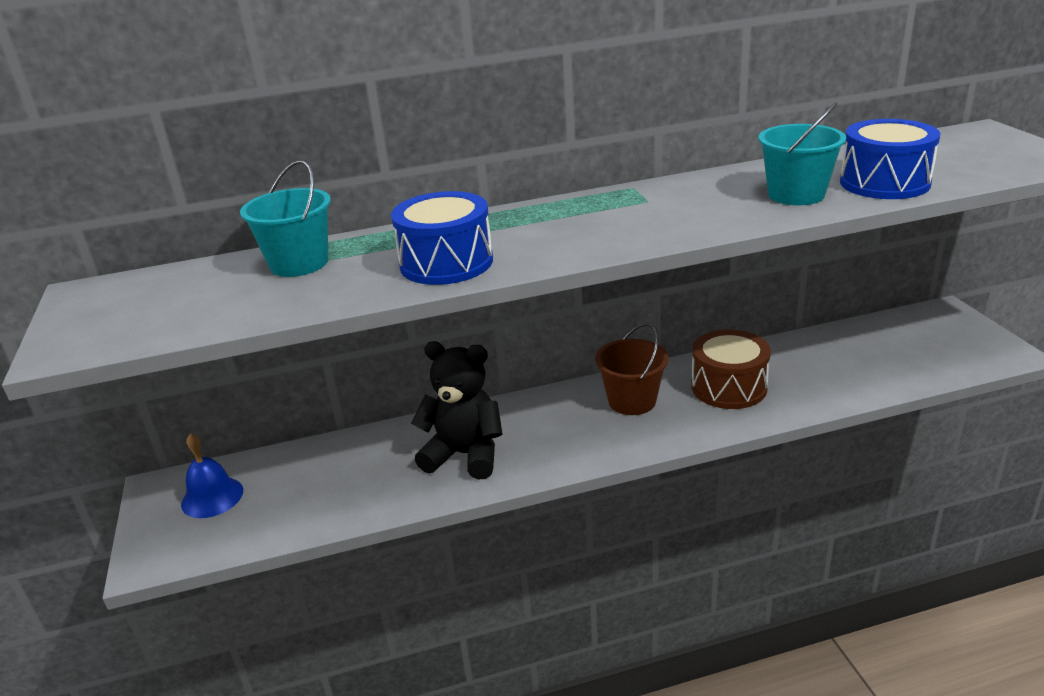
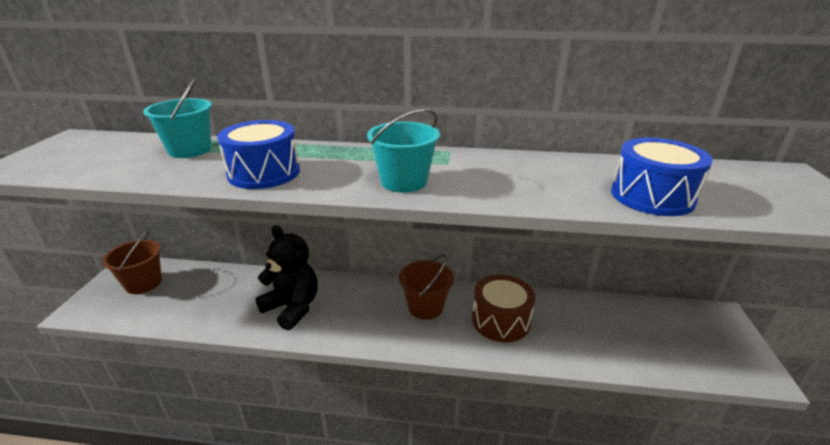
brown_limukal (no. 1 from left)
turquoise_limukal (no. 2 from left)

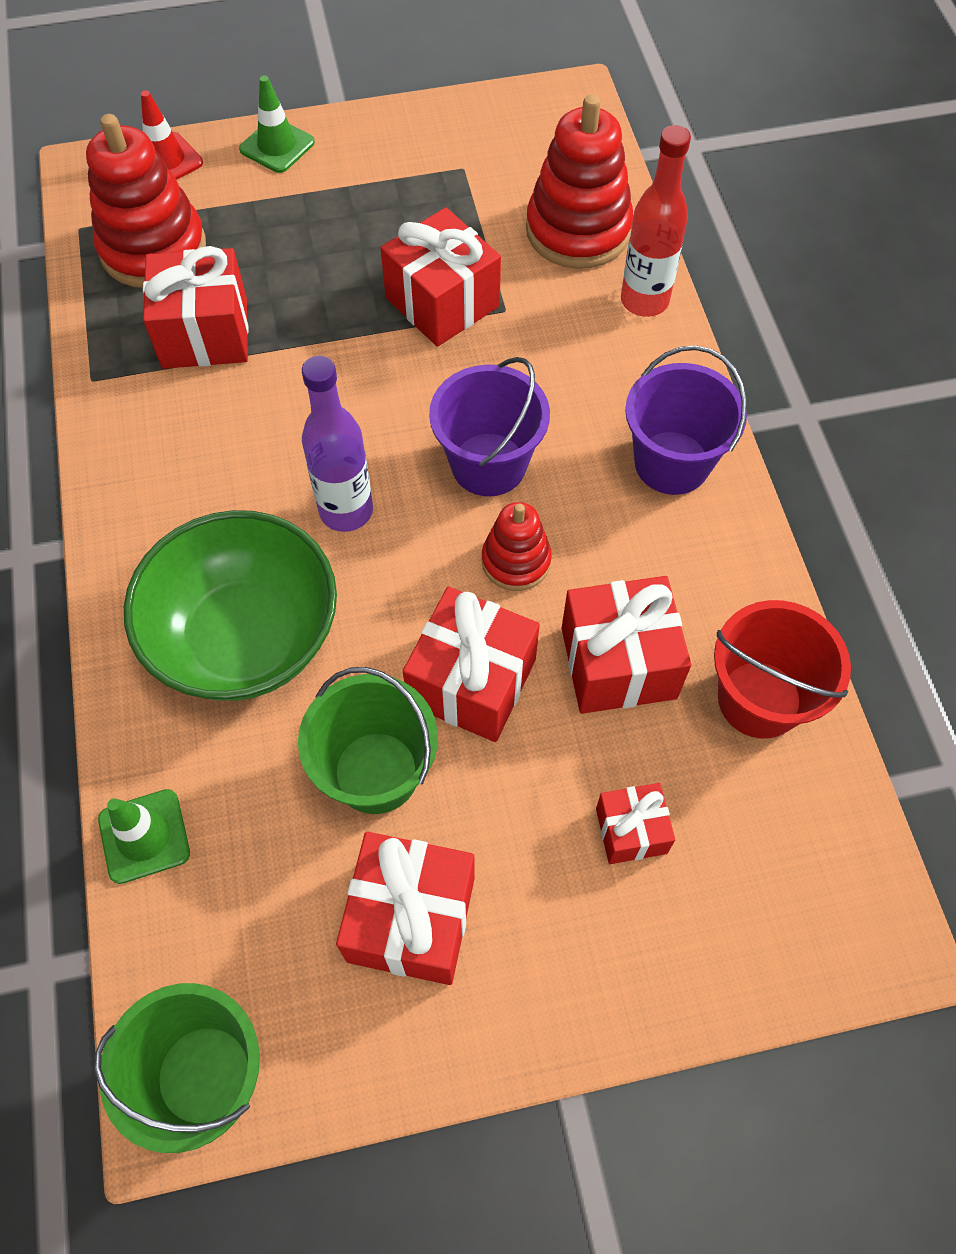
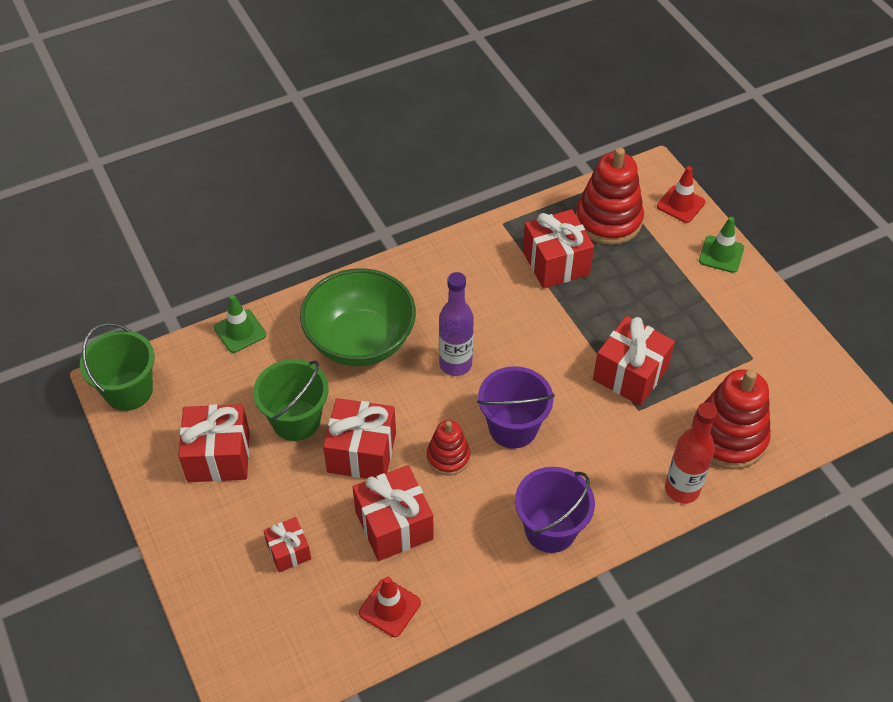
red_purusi (no. 1 from left)

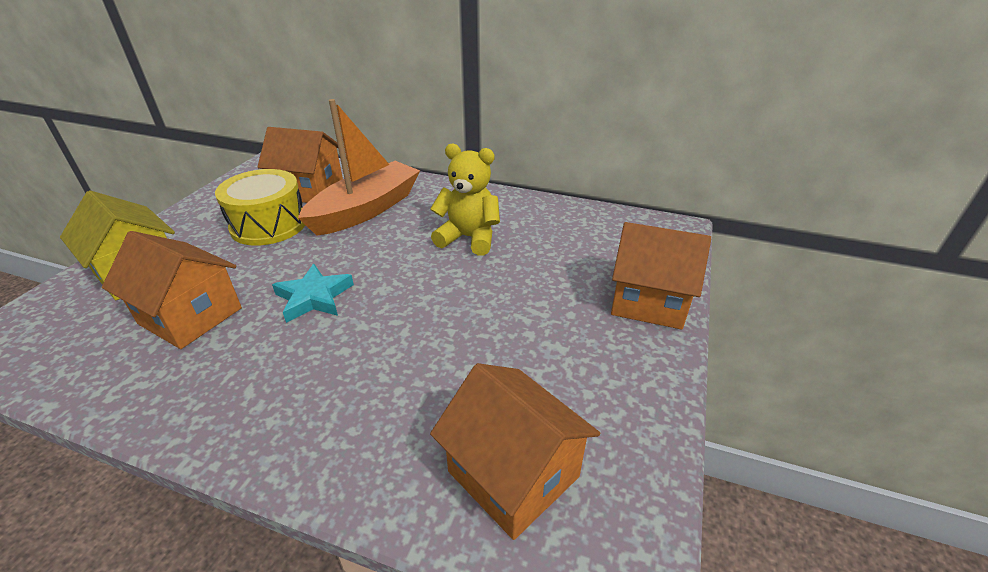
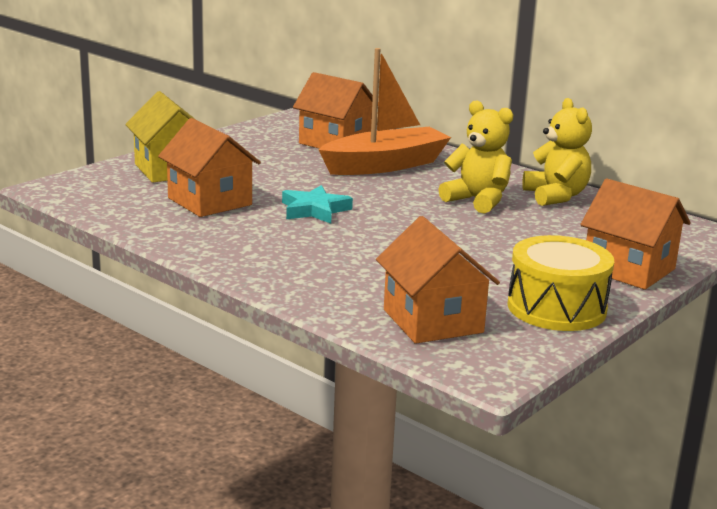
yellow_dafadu
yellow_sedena (no. 2 from left)

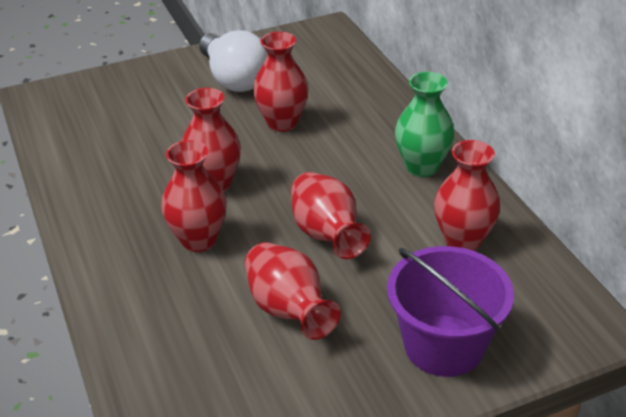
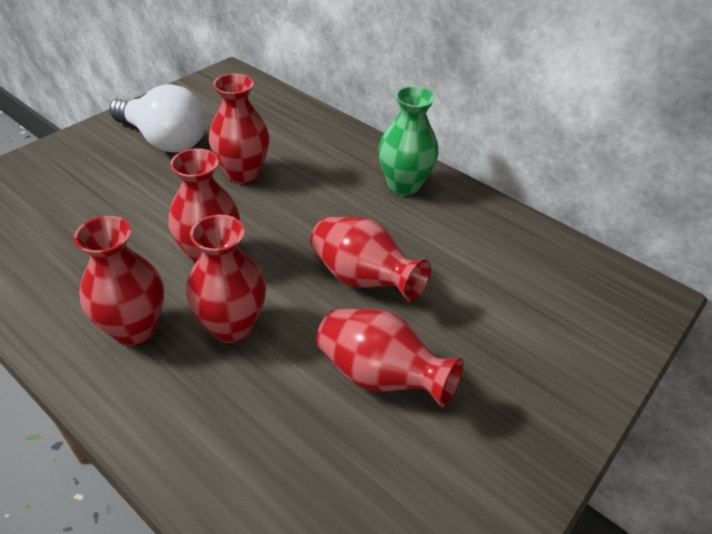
purple_limukal
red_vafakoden (no. 1 from left)

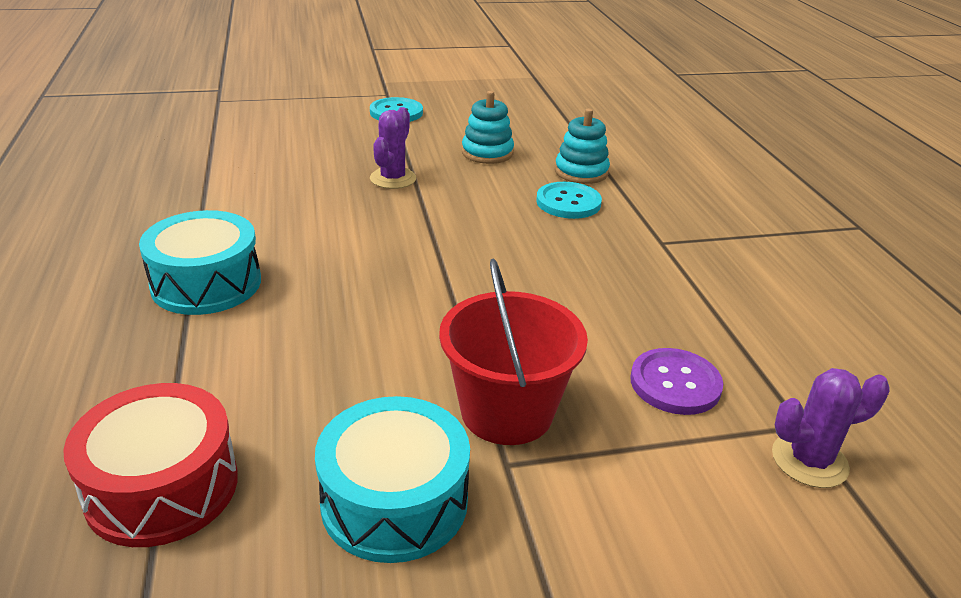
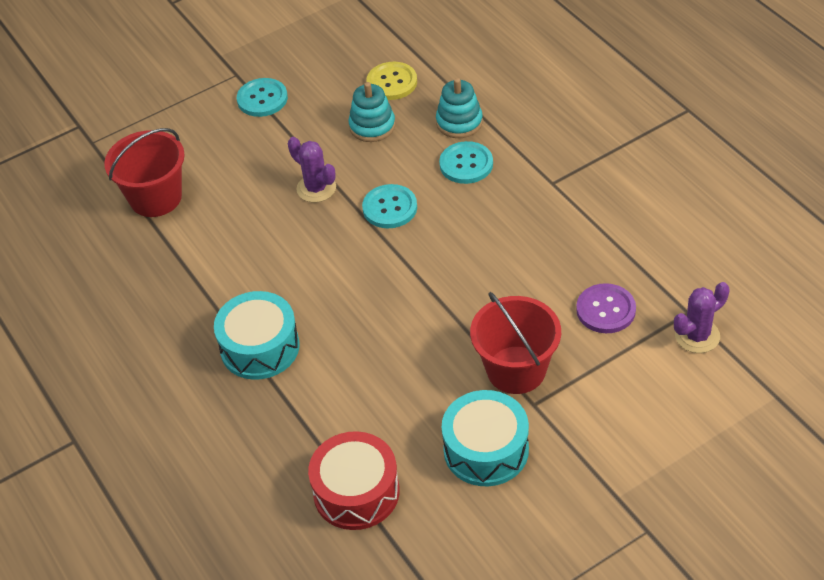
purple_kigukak (no. 1 from left)
red_limukal (no. 1 from left)
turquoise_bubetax (no. 2 from left)
yellow_bubetax

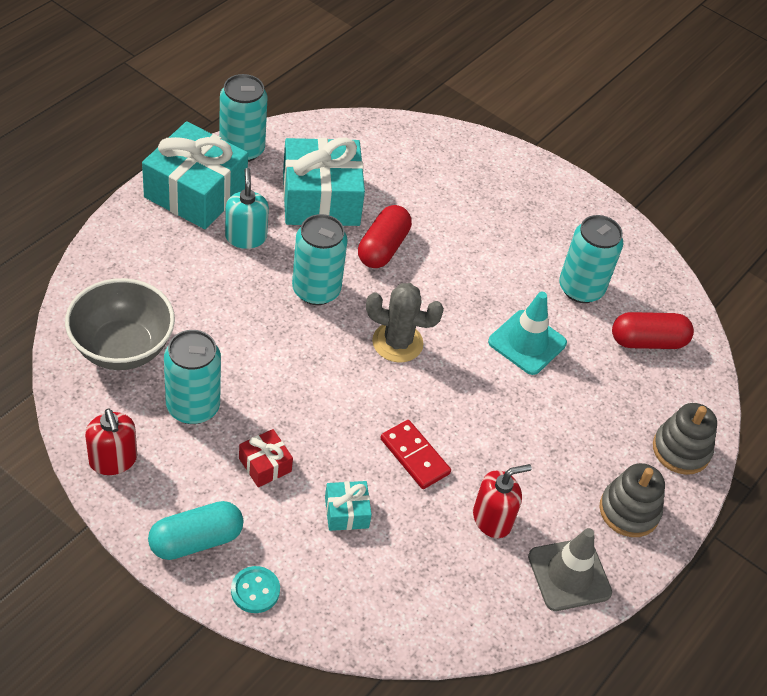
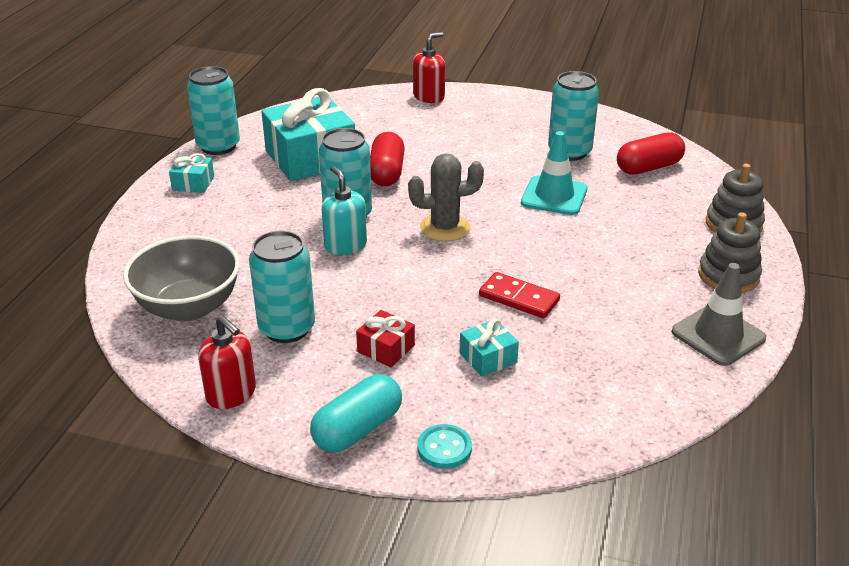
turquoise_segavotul (no. 1 from left)
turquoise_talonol
red_talonol (no. 2 from left)

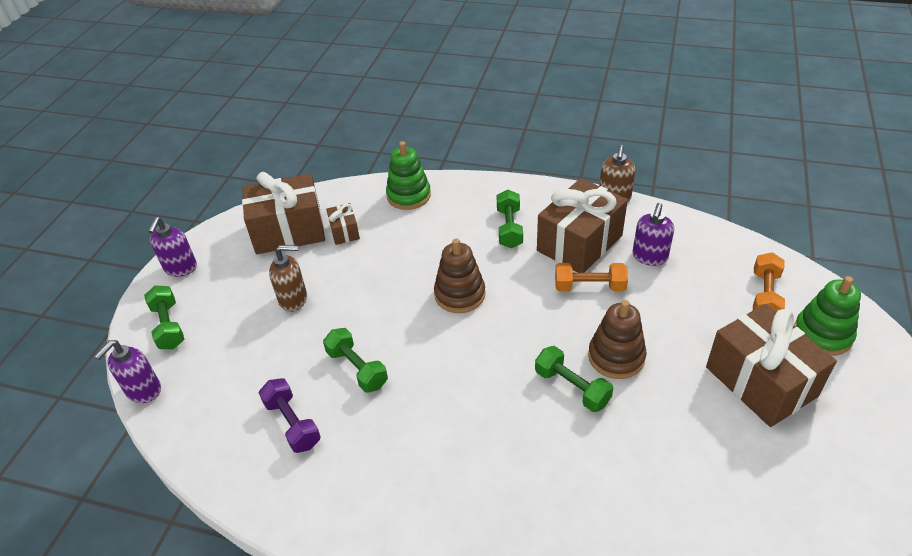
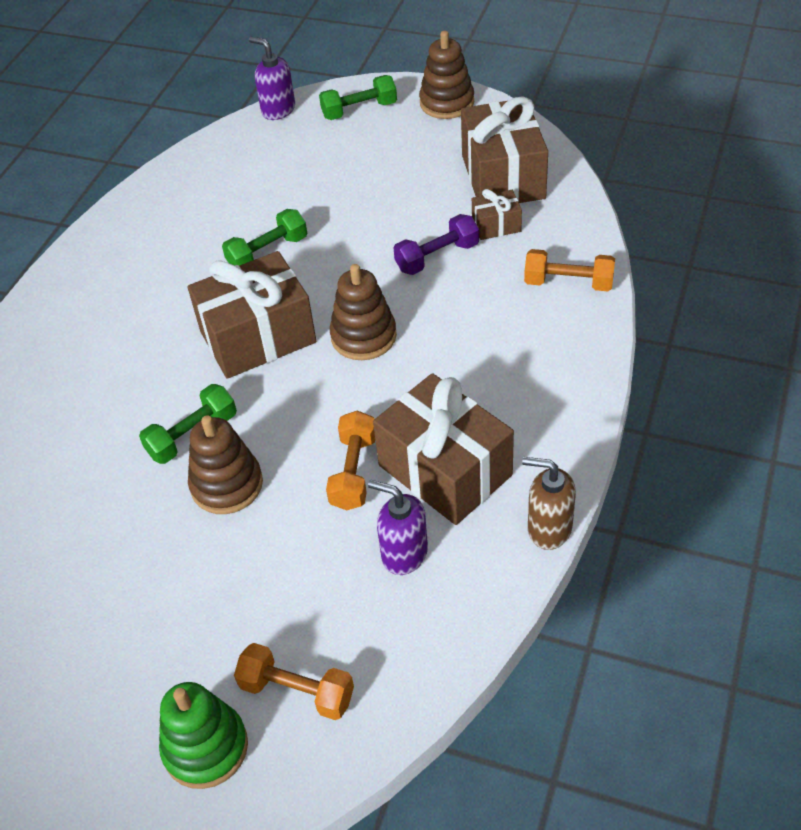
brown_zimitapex (no. 3 from left)
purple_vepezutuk
brown_talonol (no. 1 from left in the first image)
orange_vepezutuk (no. 3 from left)
green_vepezutuk (no. 3 from left in the first image)
brown_segavotul (no. 1 from left)

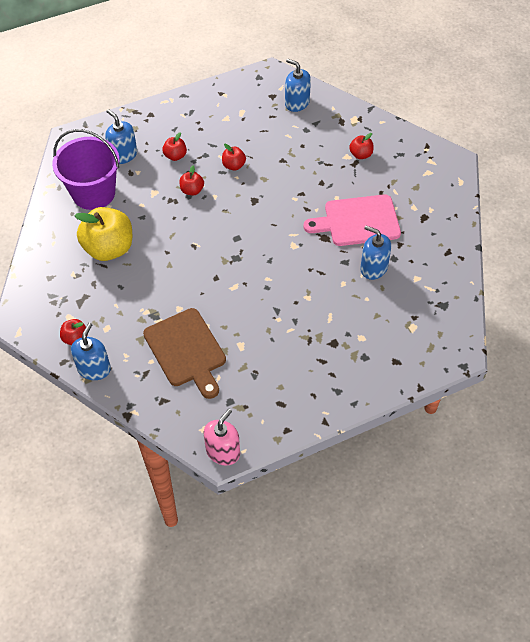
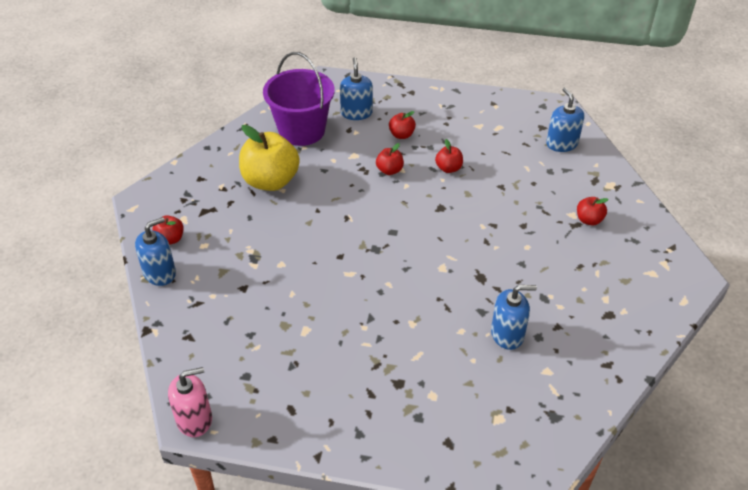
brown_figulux
pink_figulux
blue_talonol (no. 3 from left)

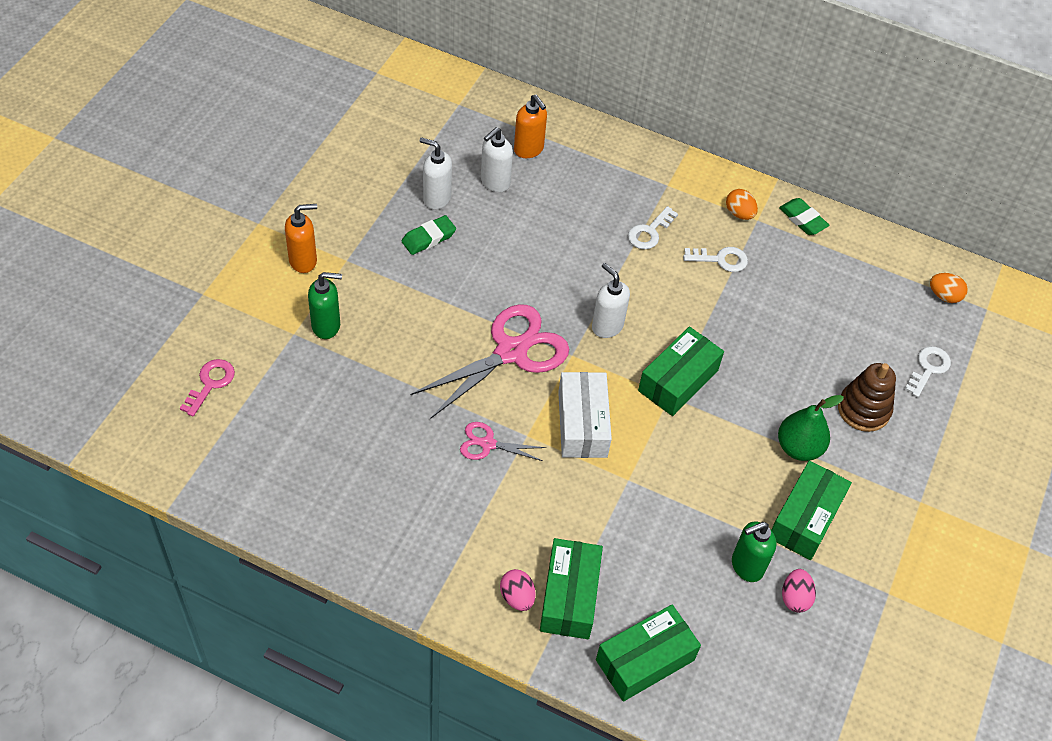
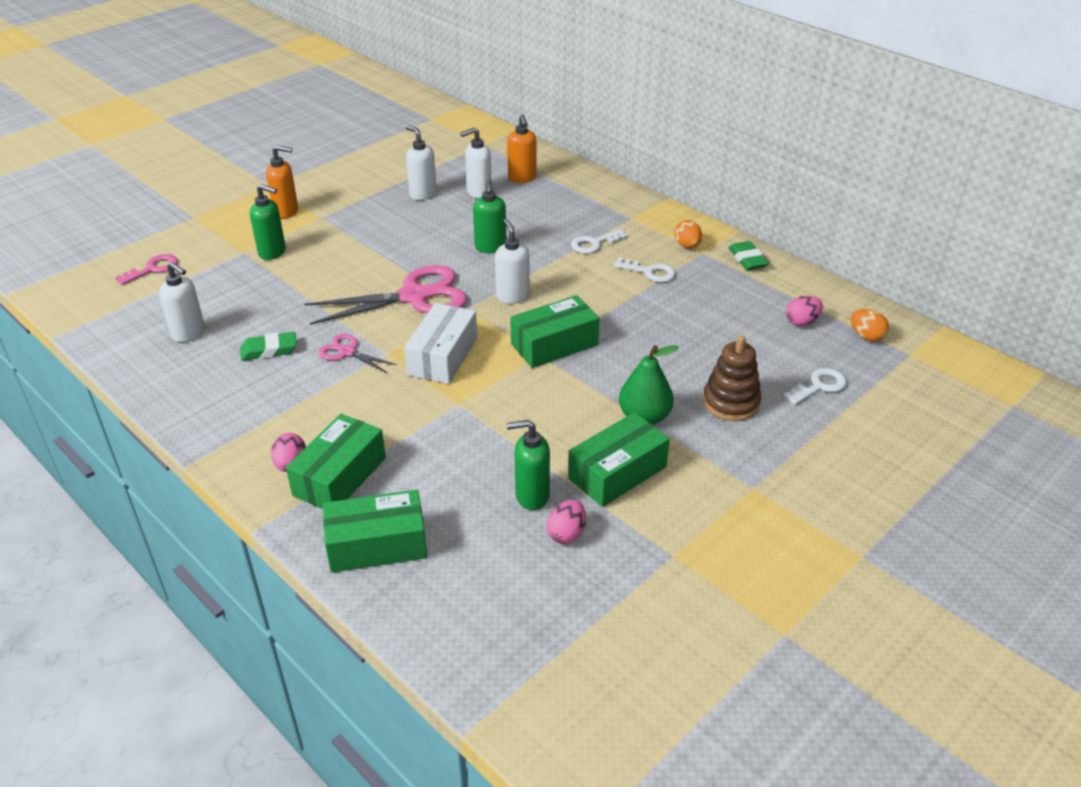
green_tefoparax (no. 1 from left)
white_talonol (no. 1 from left)
green_talonol (no. 2 from left)
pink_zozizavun (no. 3 from left)

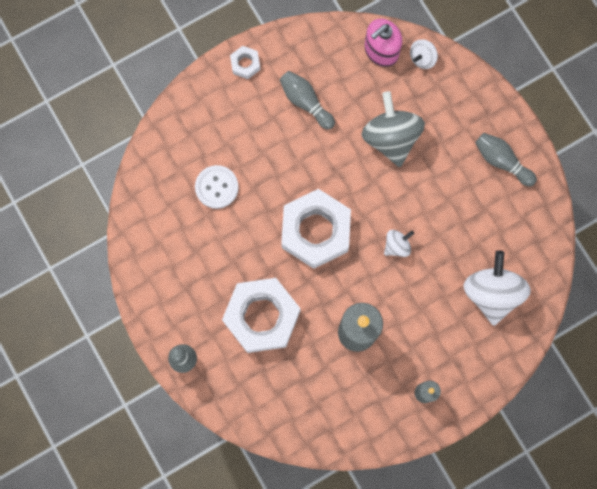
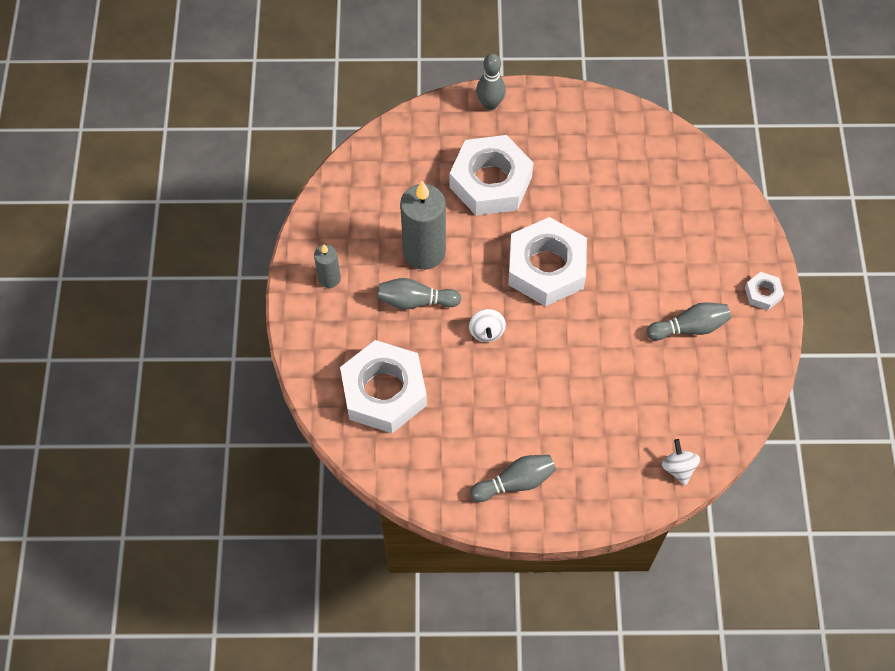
white_bubetax
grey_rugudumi
pink_talonol
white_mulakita (no. 1 from left)
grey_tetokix (no. 1 from left)

